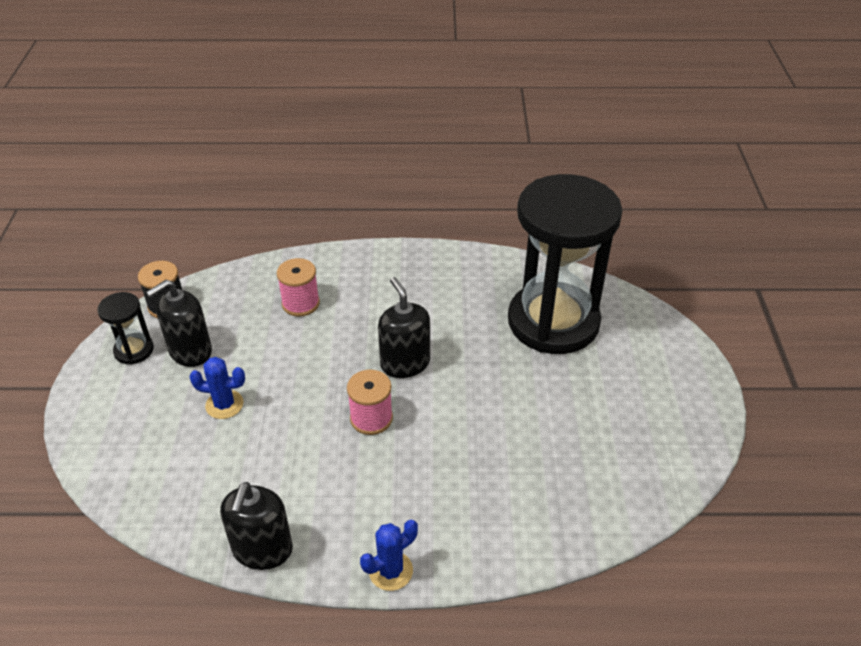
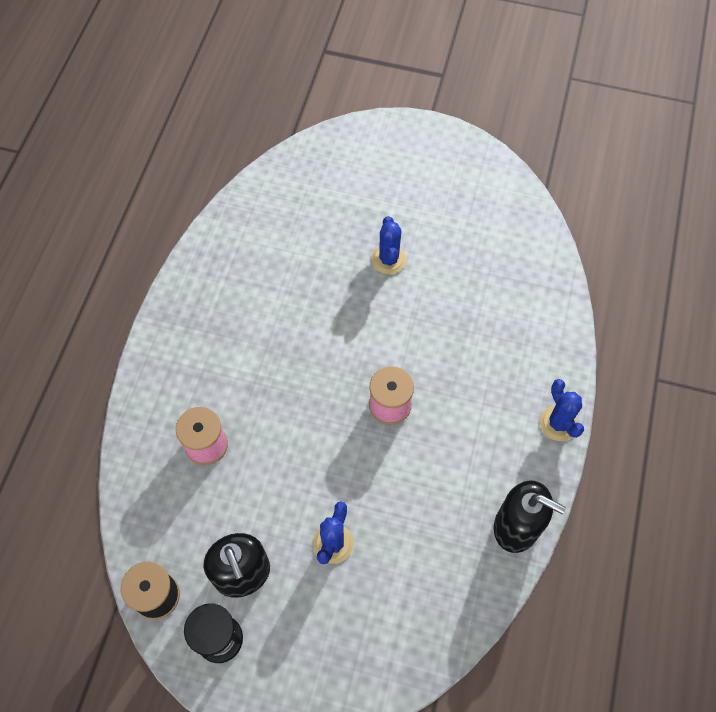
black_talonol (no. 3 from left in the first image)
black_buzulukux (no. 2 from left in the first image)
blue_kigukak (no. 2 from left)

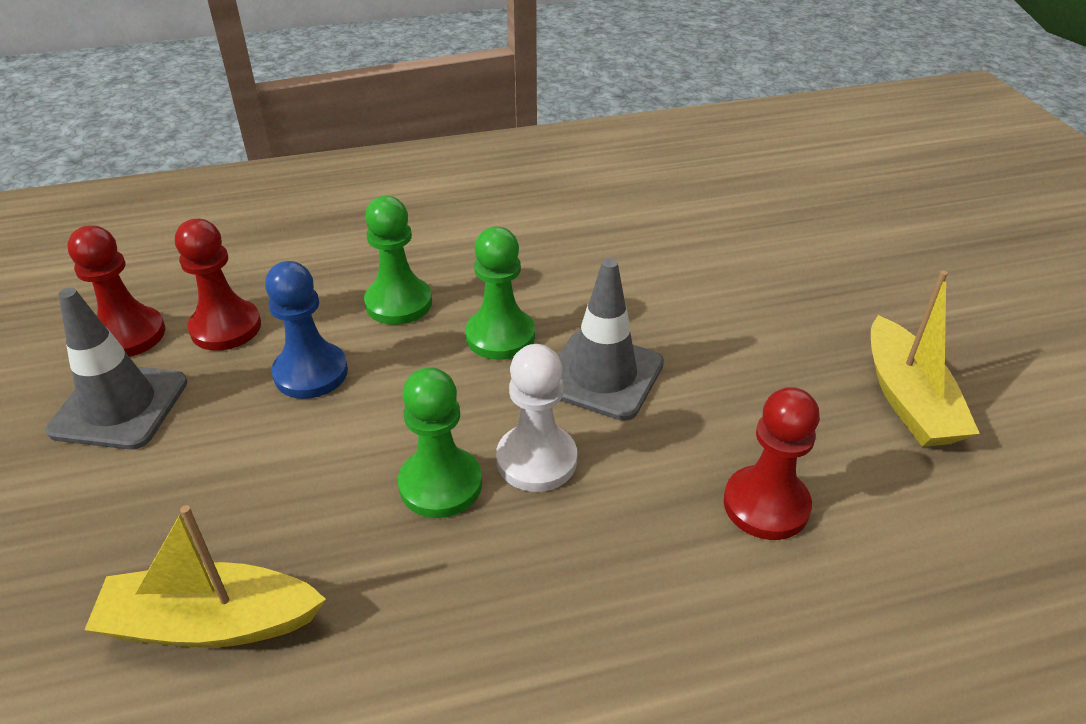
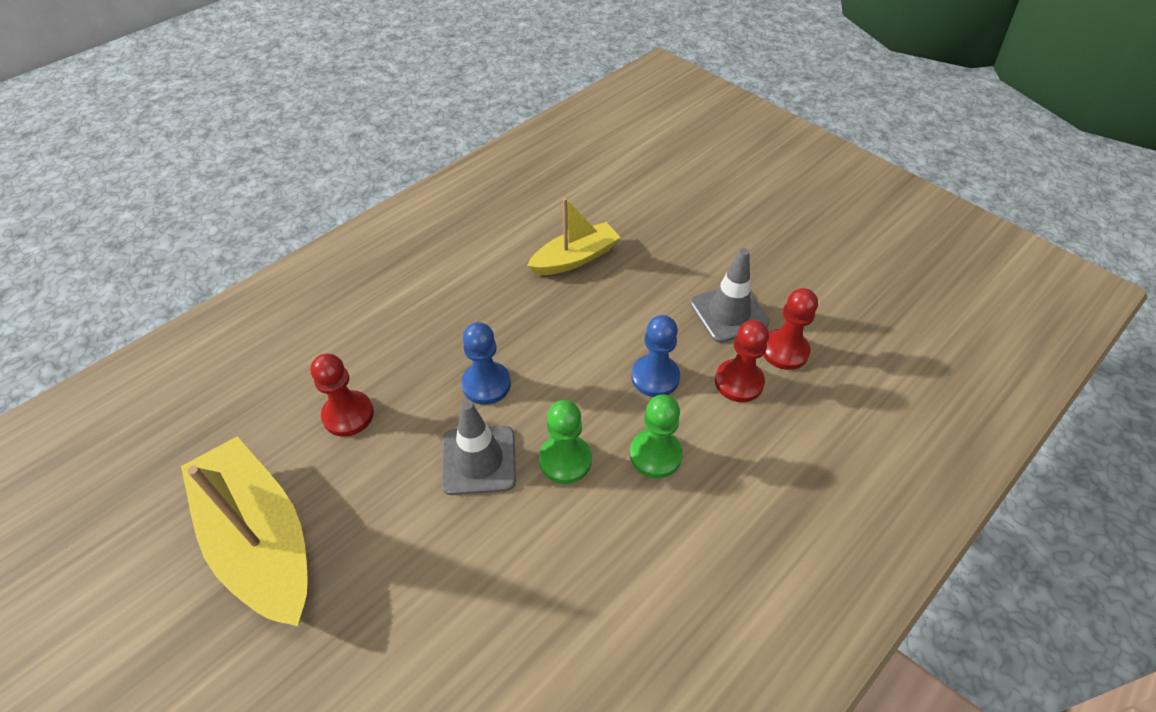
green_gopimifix (no. 2 from left in the first image)
blue_gopimifix (no. 1 from left)
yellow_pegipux (no. 1 from left)

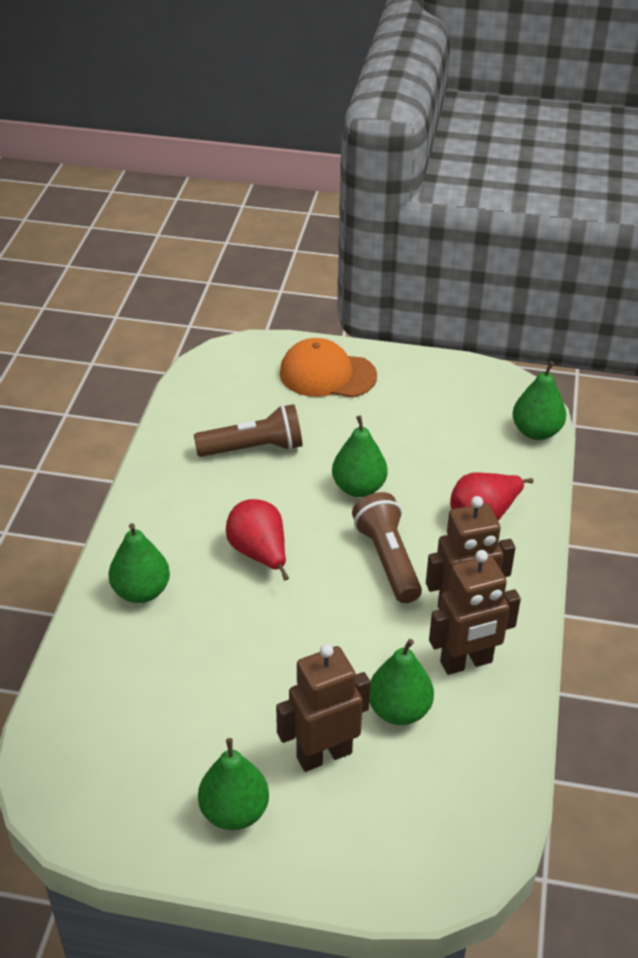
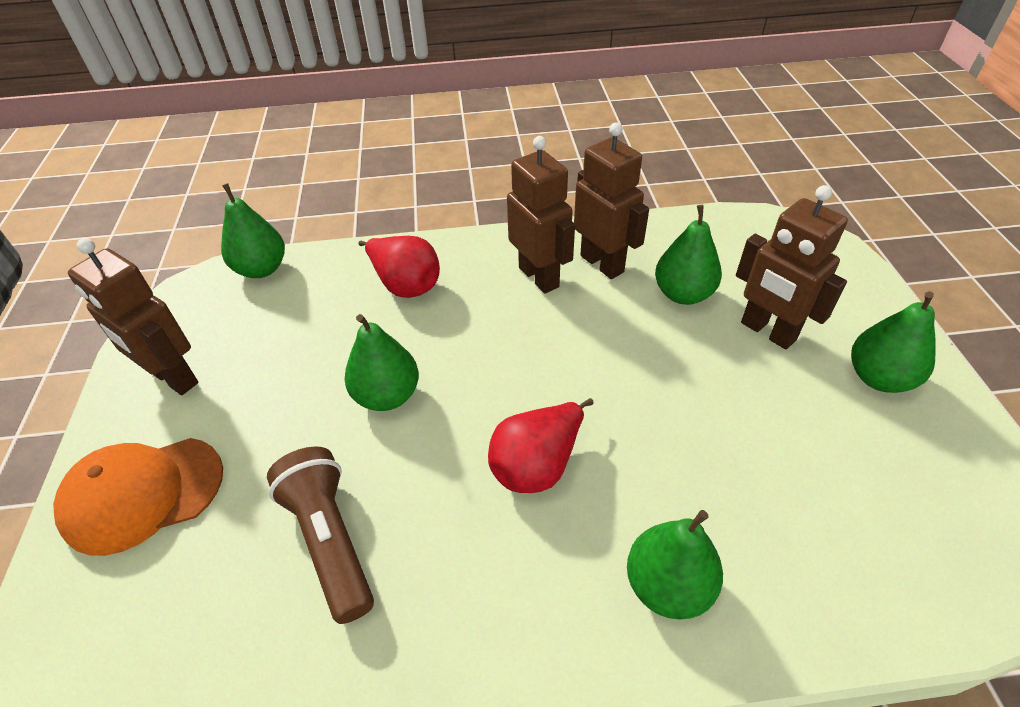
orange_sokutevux
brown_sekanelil (no. 2 from left in the first image)
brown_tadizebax (no. 1 from left)

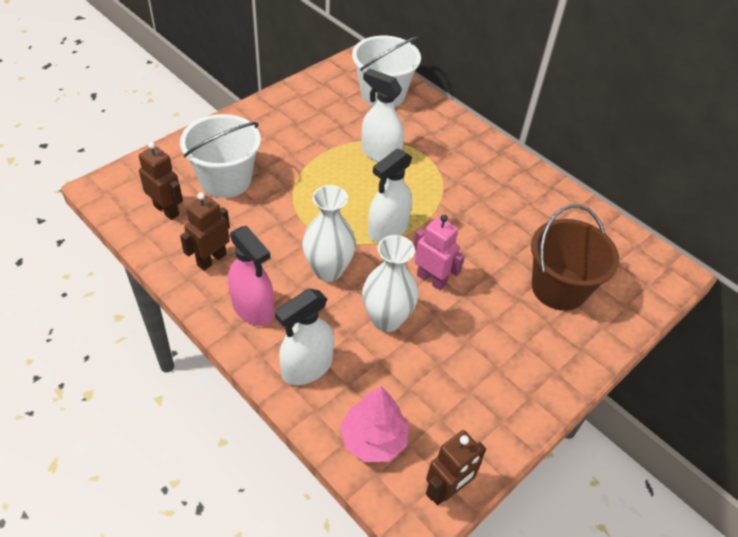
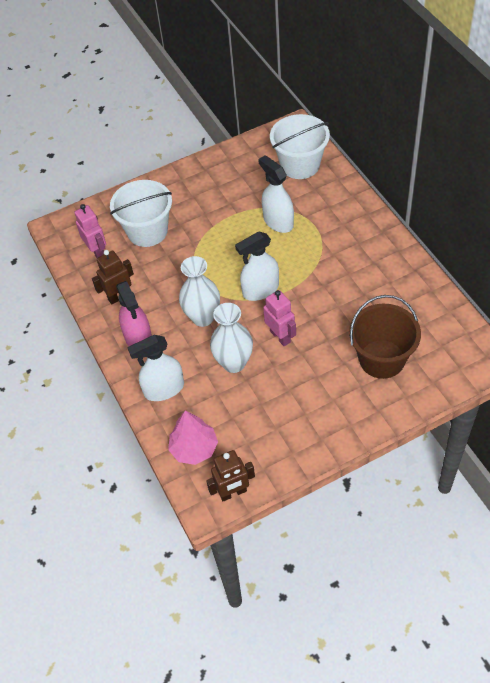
pink_tadizebax (no. 1 from left)

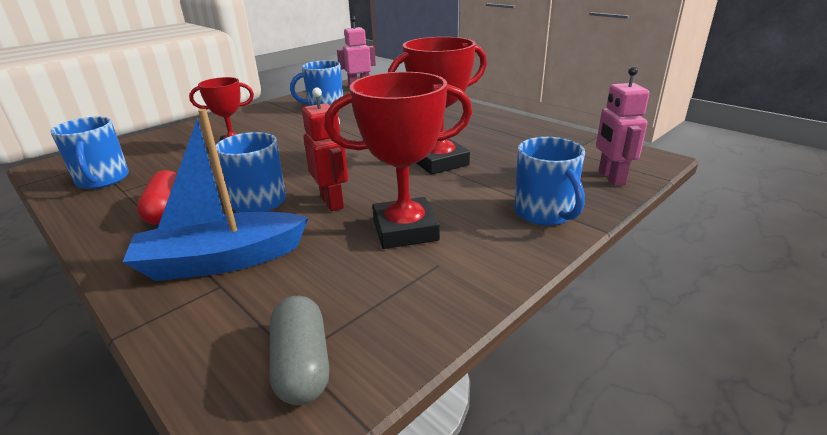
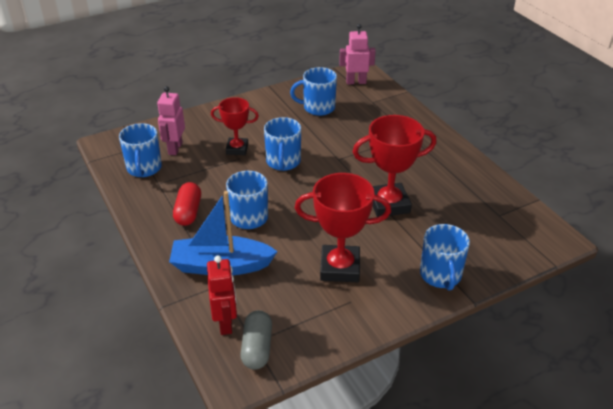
red_tadizebax
pink_tadizebax (no. 1 from left)
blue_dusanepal (no. 3 from left)

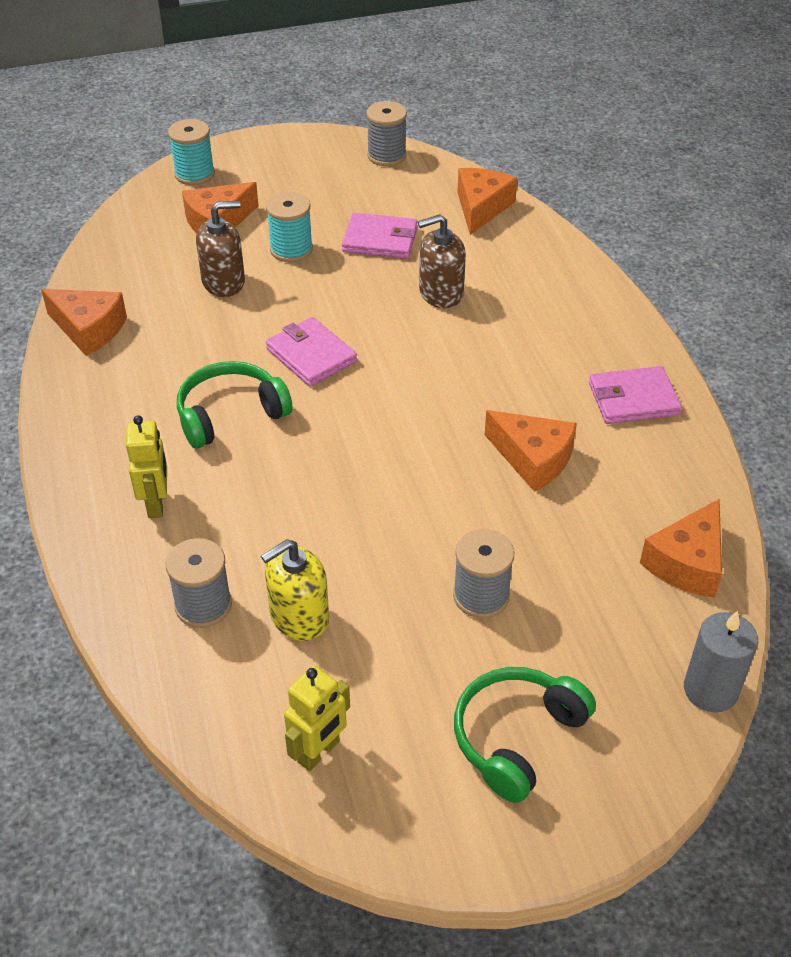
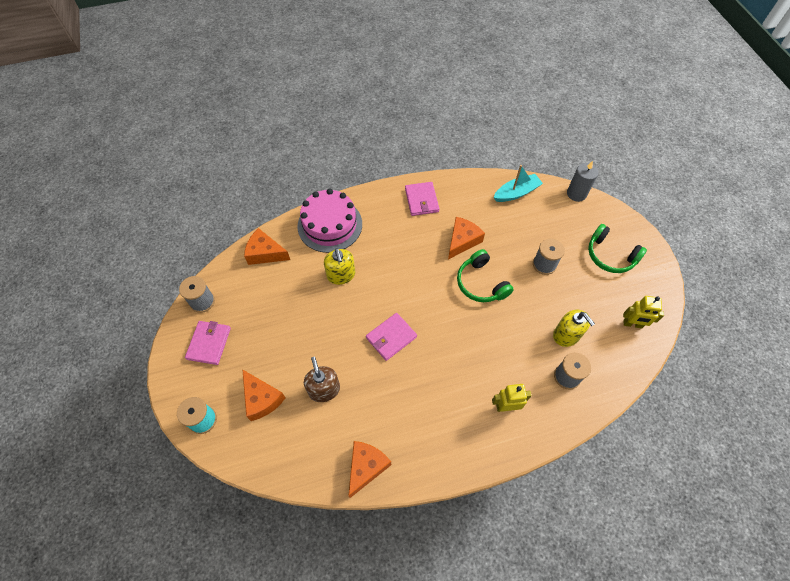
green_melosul (no. 1 from left)
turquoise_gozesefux (no. 2 from left in the first image)
yellow_tadizebax (no. 2 from left)
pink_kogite (no. 1 from left)
yellow_talonol (no. 1 from left)
turquoise_pegipux
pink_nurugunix

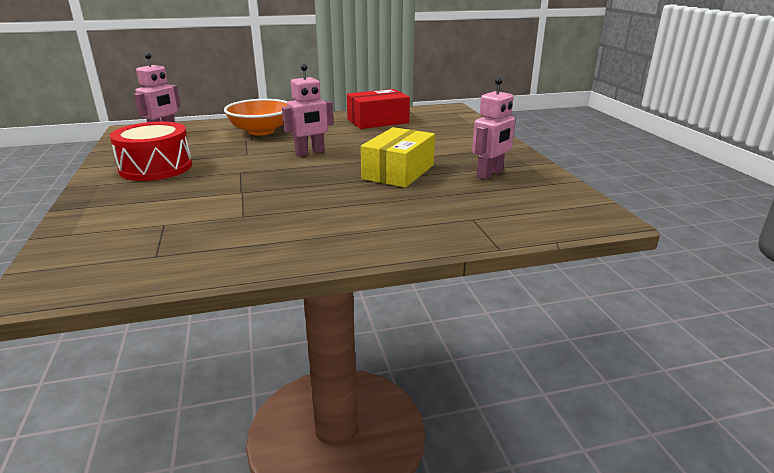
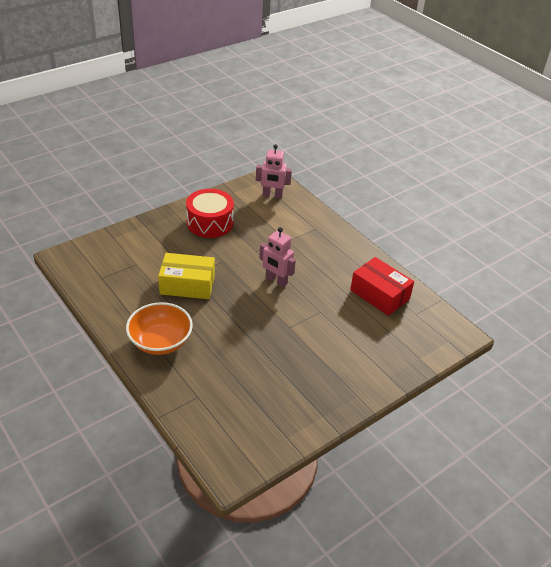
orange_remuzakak
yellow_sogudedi
pink_tadizebax (no. 3 from left in the first image)

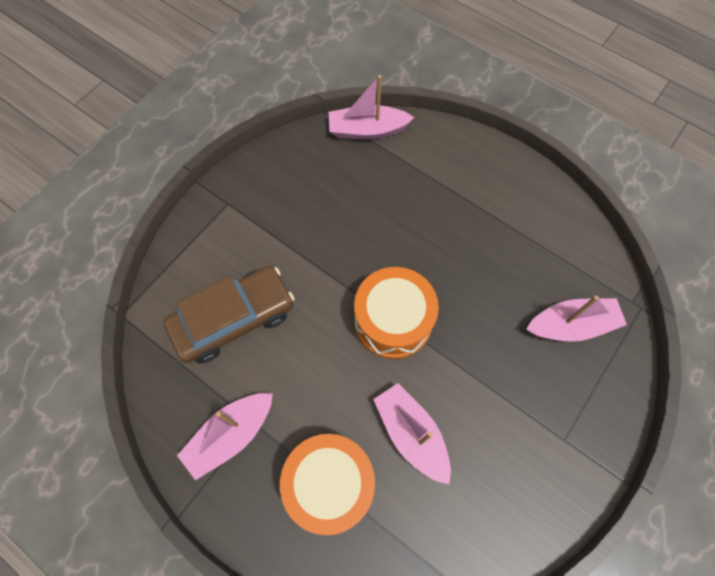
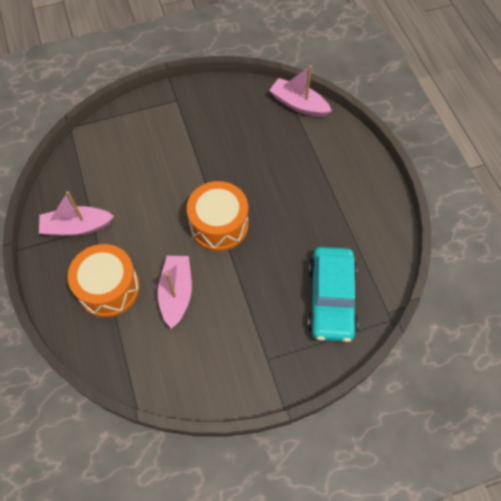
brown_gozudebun
turquoise_gozudebun

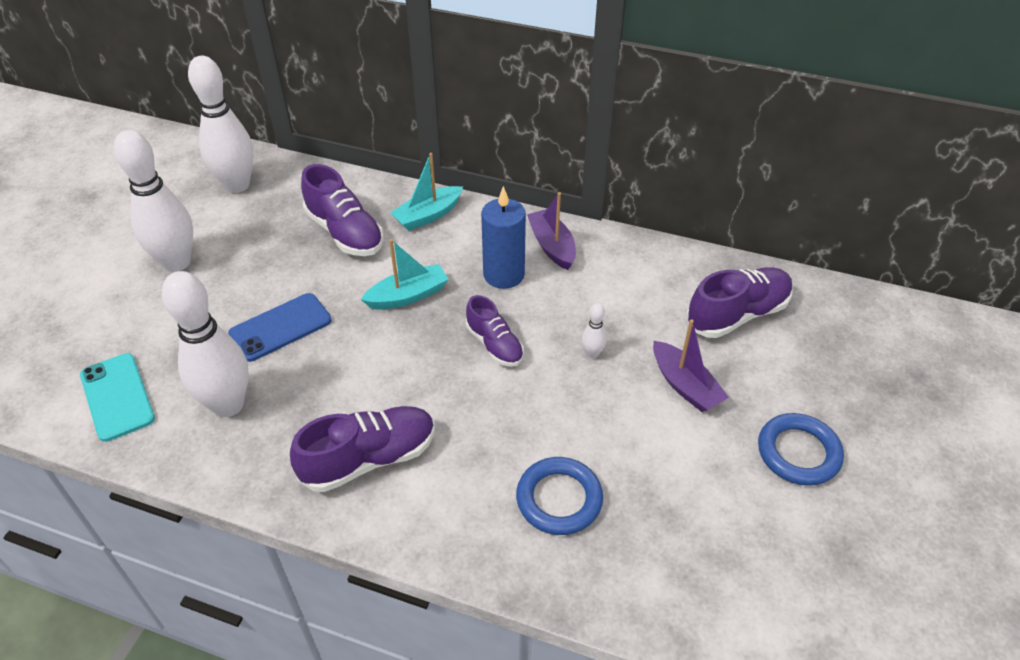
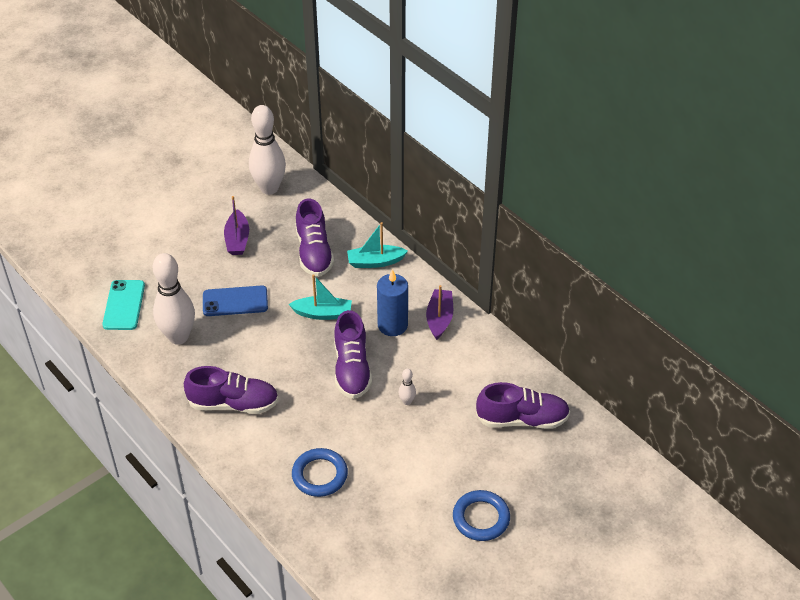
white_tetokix (no. 1 from left in the first image)
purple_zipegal (no. 3 from left)
purple_pegipux (no. 1 from left)

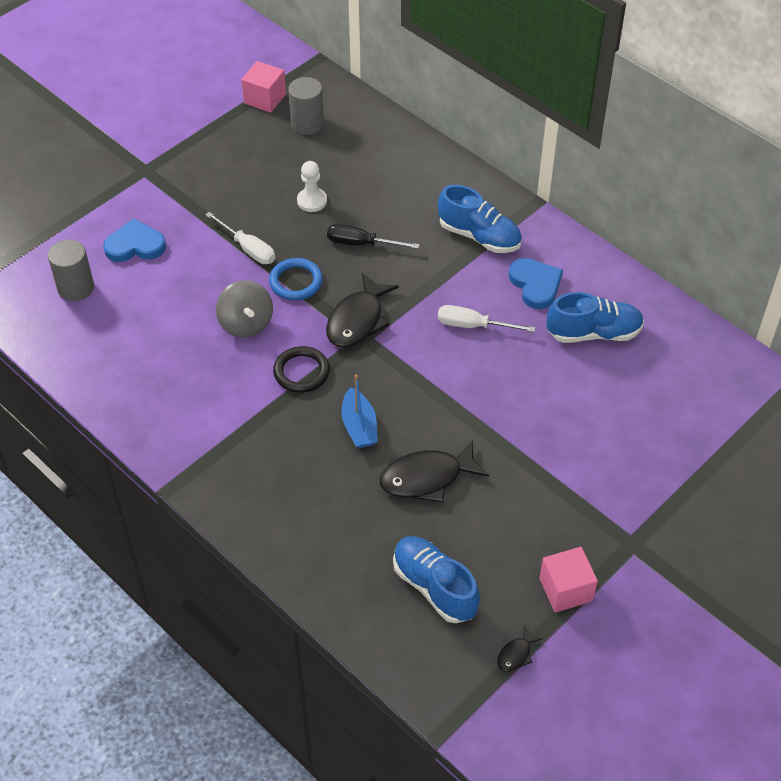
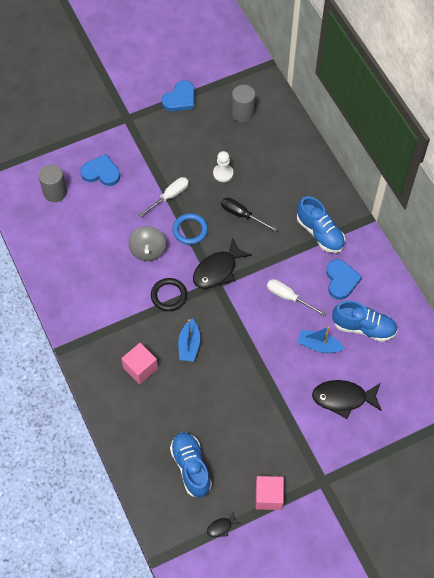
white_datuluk (no. 1 from left)
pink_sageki (no. 1 from left)
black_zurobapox (no. 3 from left)
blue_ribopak (no. 2 from left)
blue_pegipux (no. 2 from left)

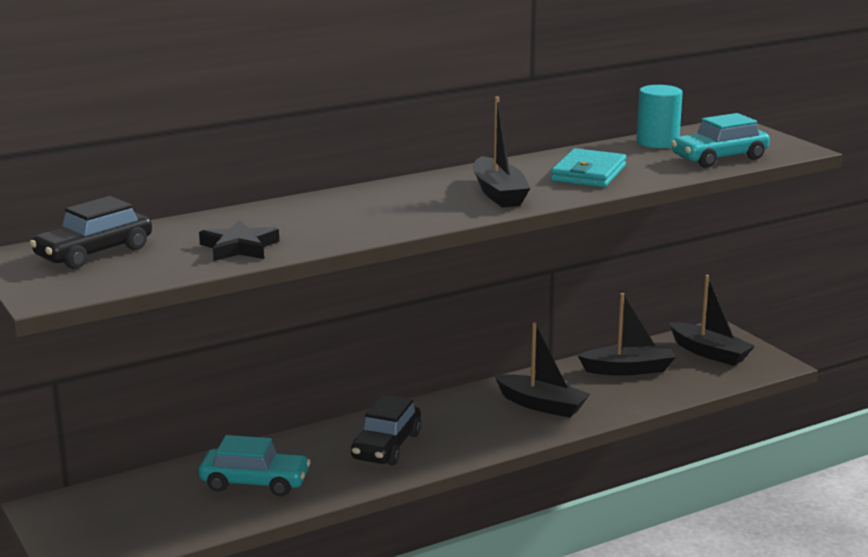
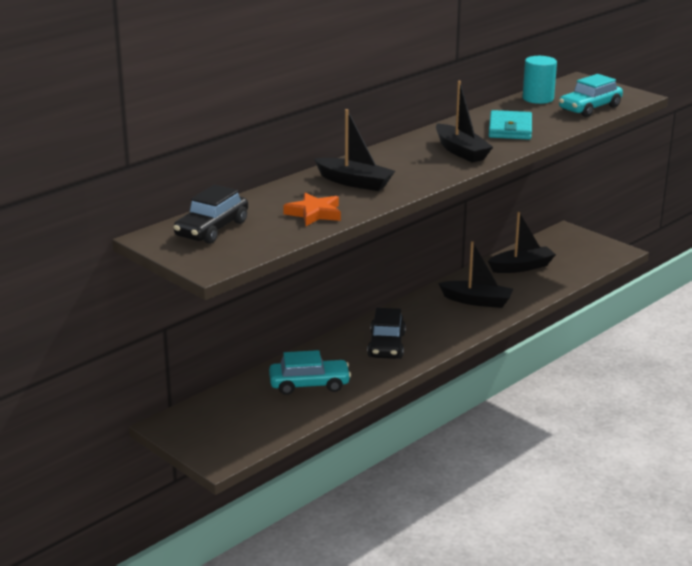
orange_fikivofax
black_pegipux (no. 1 from left)

